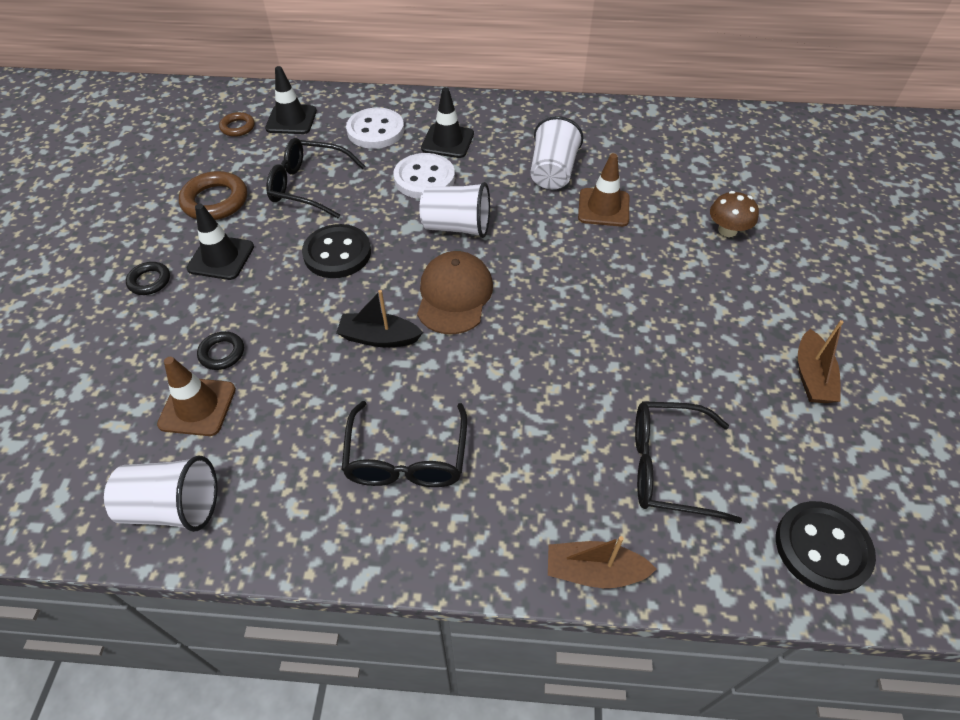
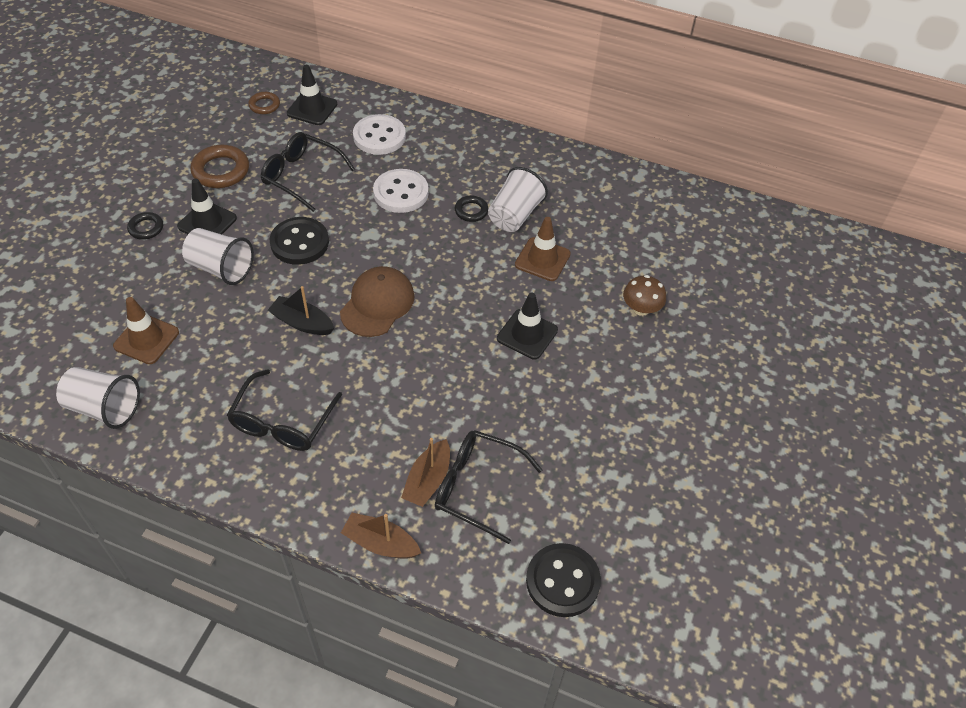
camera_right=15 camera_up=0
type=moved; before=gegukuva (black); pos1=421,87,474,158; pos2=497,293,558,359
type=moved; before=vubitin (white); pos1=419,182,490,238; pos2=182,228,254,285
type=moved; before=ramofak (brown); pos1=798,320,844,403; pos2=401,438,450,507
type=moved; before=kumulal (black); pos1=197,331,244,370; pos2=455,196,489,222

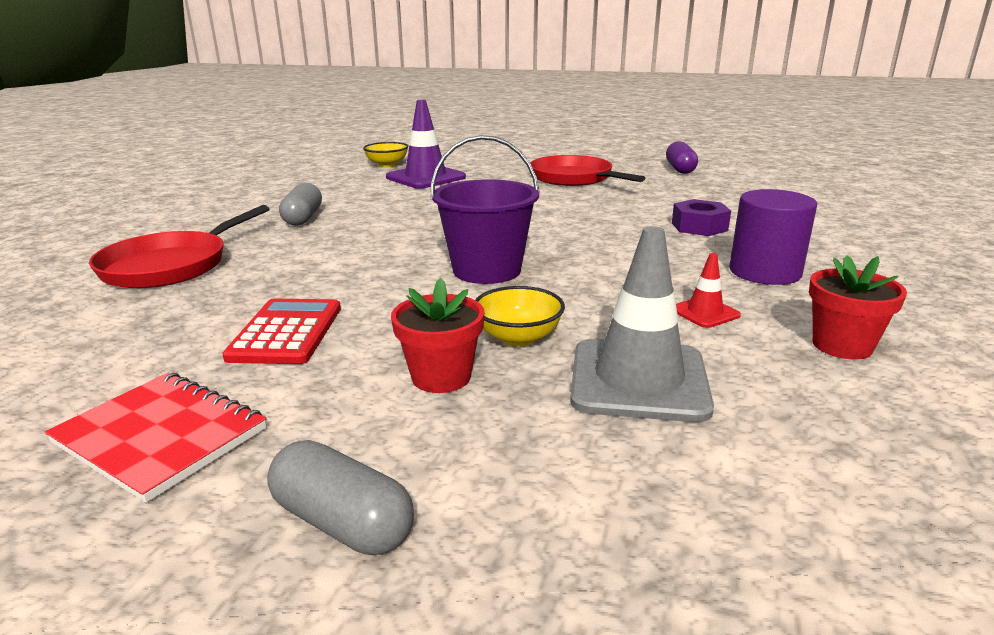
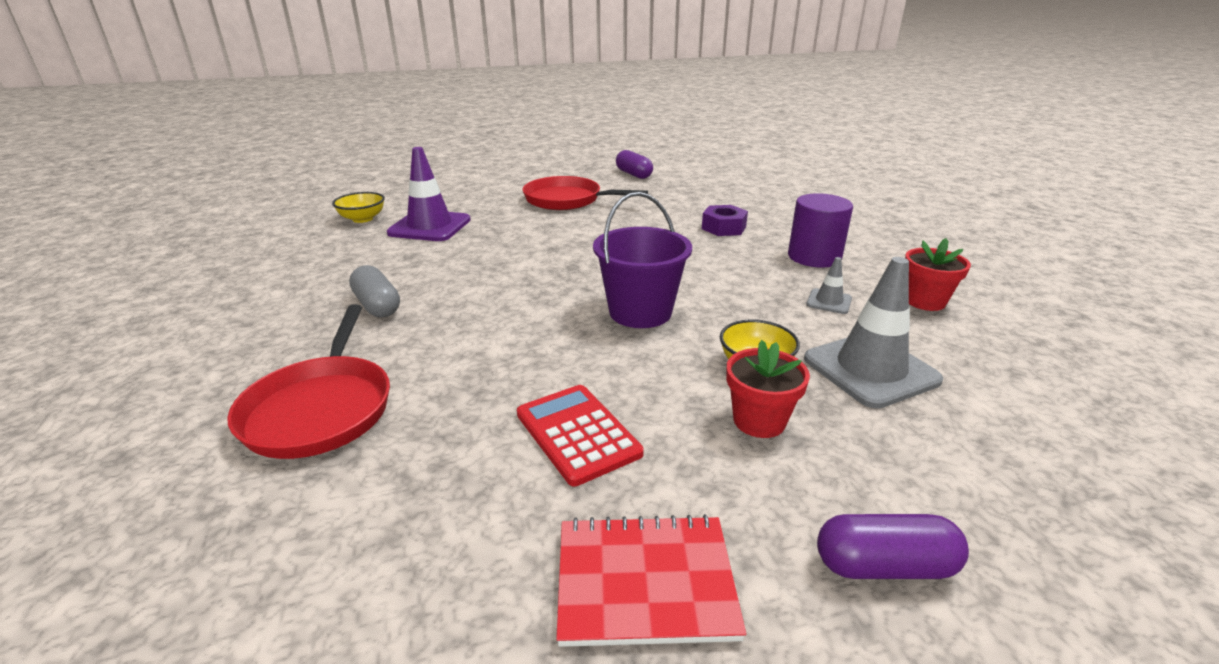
camera_right=-35 camera_up=5
type=recoloured; before=gegukuva (red); after=gegukuva (grey); pos1=676,253,741,328; pos2=806,257,852,314
type=recoloured; before=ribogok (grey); after=ribogok (purple); pos1=267,440,414,555; pos2=817,514,969,579

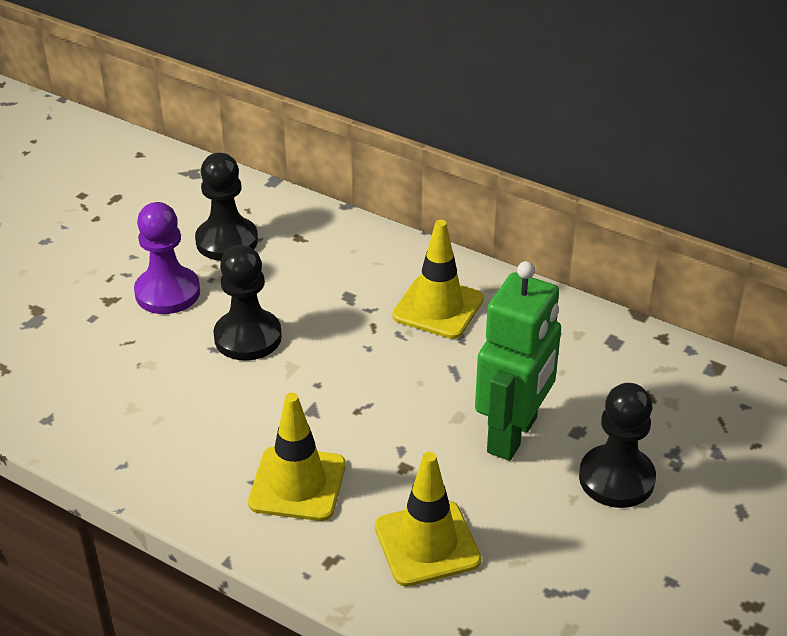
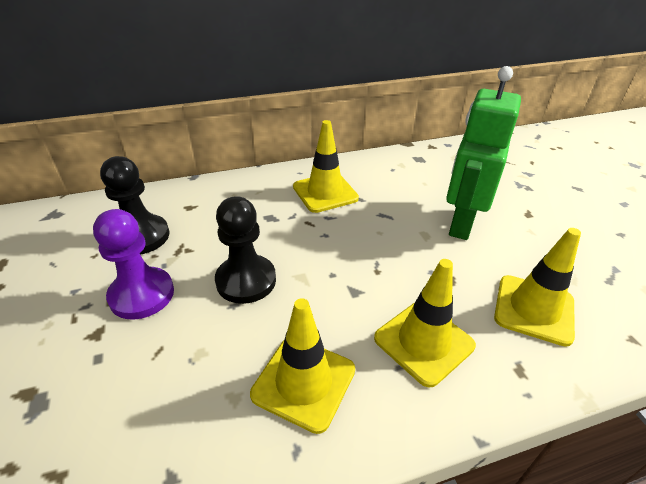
camera_right=-50 camera_up=0
type=turned; before=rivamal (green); pos1=475,261,561,461; pos2=446,66,521,240; turn=-135
type=removed; before=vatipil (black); pos1=579,383,656,508
type=added; after=gegukuva (yellow); pos2=250,298,355,434

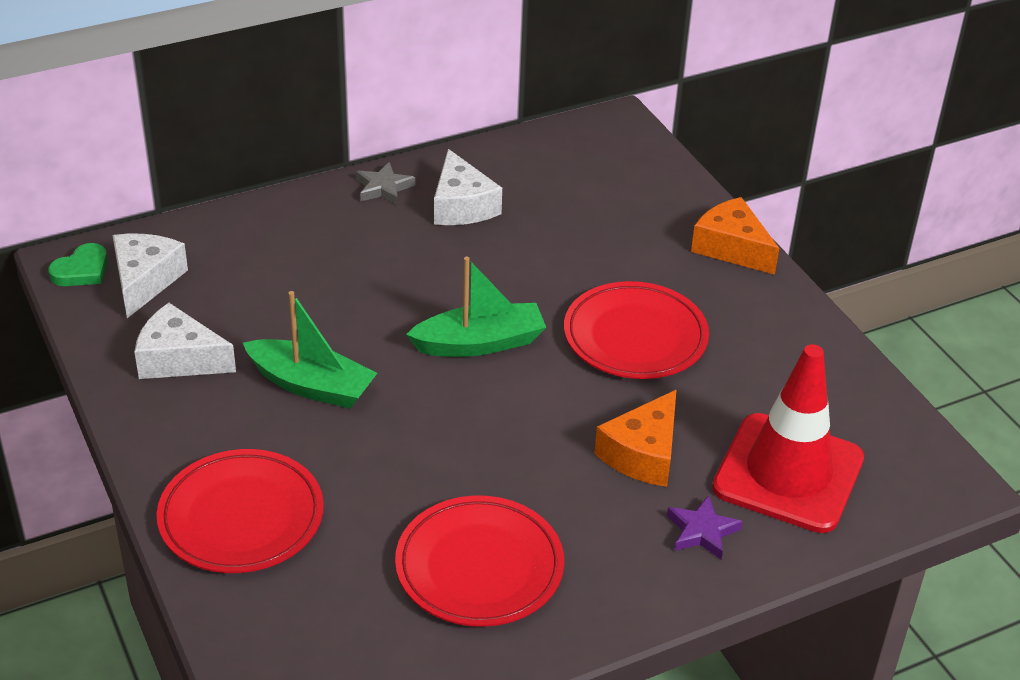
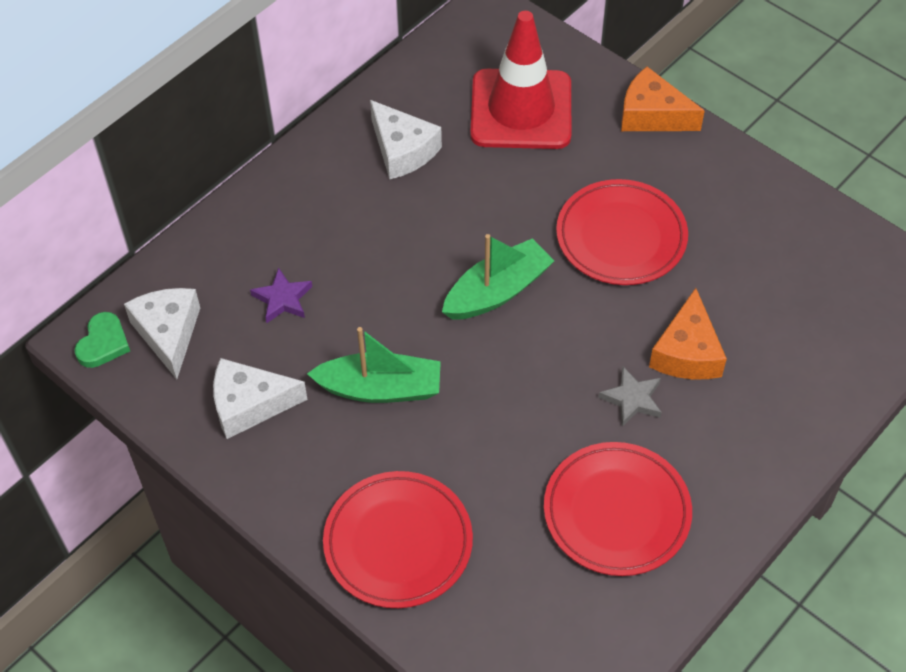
camera_right=-20 camera_up=15
type=moved; before=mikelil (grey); pos1=356,162,415,205; pos2=599,367,662,427
type=moved; before=gegukuva (red); pos1=712,344,864,533; pos2=470,11,571,149
type=moved; before=mikelil (purple); pos1=667,495,743,559; pos2=250,267,312,324

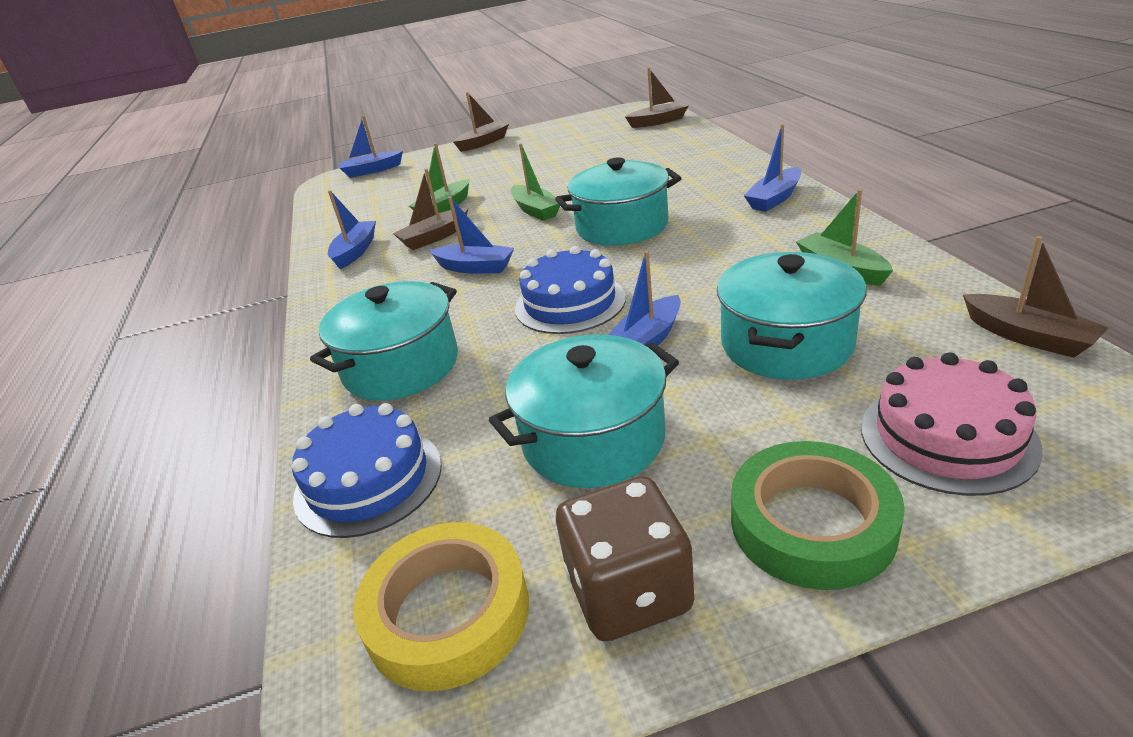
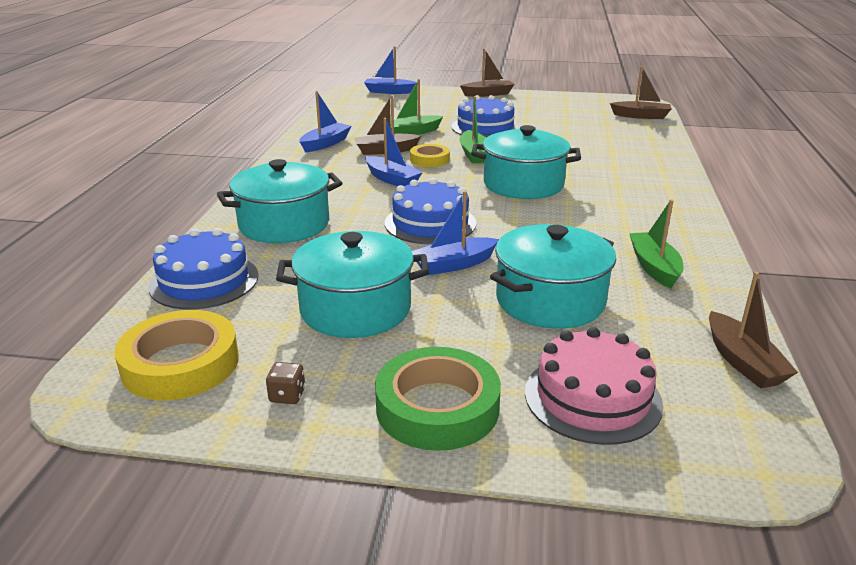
camera_right=20 camera_up=-5
type=removed; before=ramofak (blue); pos1=744,124,801,212
type=resized; before=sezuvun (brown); pos1=556,476,694,641; pos2=266,362,305,404; scale=0.41
type=added; after=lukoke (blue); pos2=452,95,519,138
type=added; after=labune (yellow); pos2=410,144,450,167

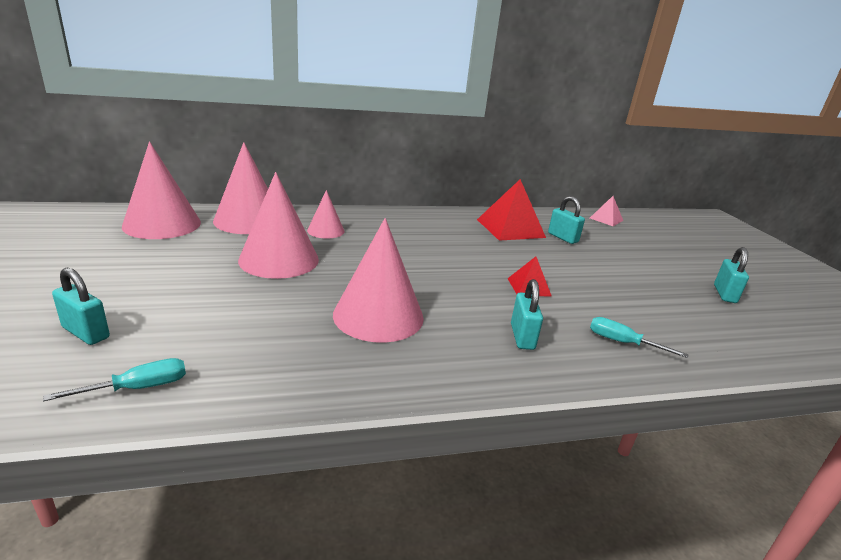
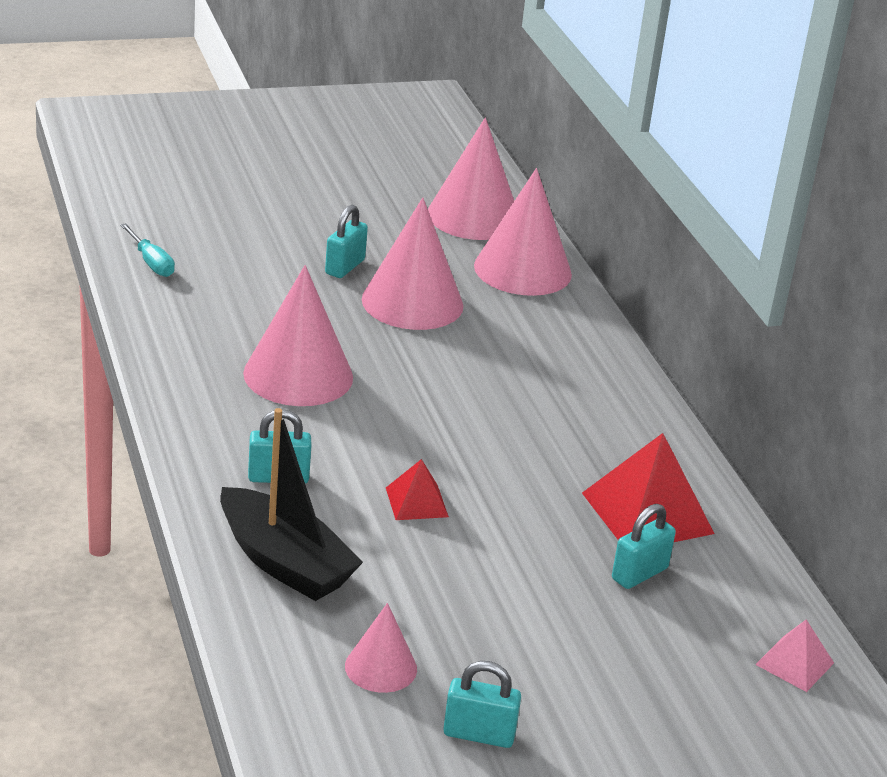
camera_right=85 camera_up=5
type=moved; before=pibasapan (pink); pos1=307,190,345,239; pos2=345,603,417,693
type=moved; before=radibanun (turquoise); pos1=52,268,110,345; pos2=325,205,368,278
type=replaced; before=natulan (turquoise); after=ramofak (black); pos1=590,317,689,358; pos2=220,408,363,601

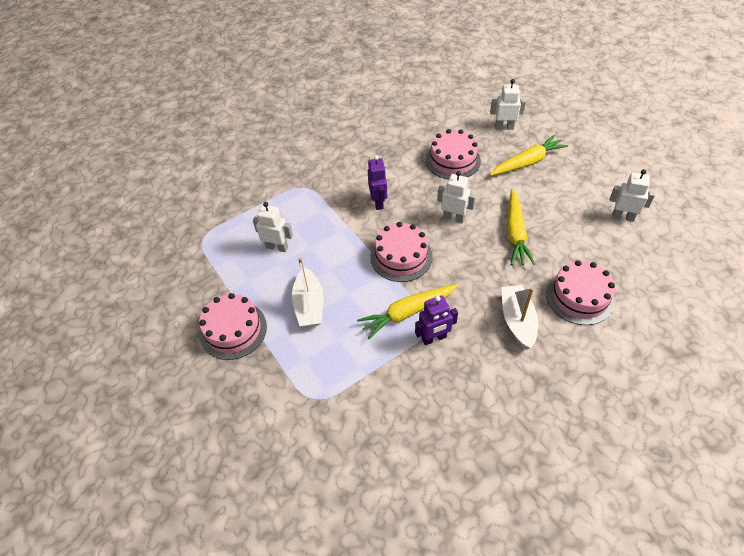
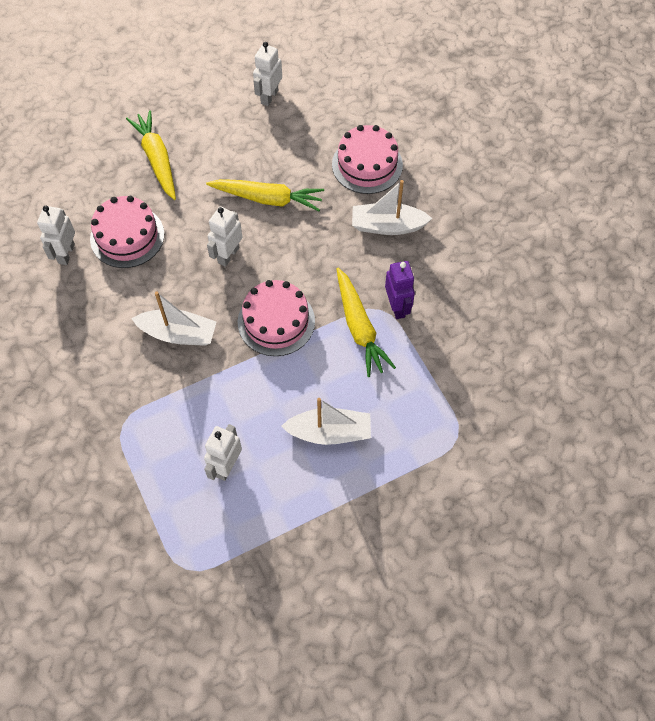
camera_right=-85 camera_up=10
type=moved; before=rivamal (white); pos1=490,79,526,130; pos2=37,206,75,265
type=replaced; before=rivamal (purple); after=ramofak (white); pos1=368,155,387,210; pos2=131,292,216,346
type=removed; before=lukoke (pink); pos1=199,293,267,360

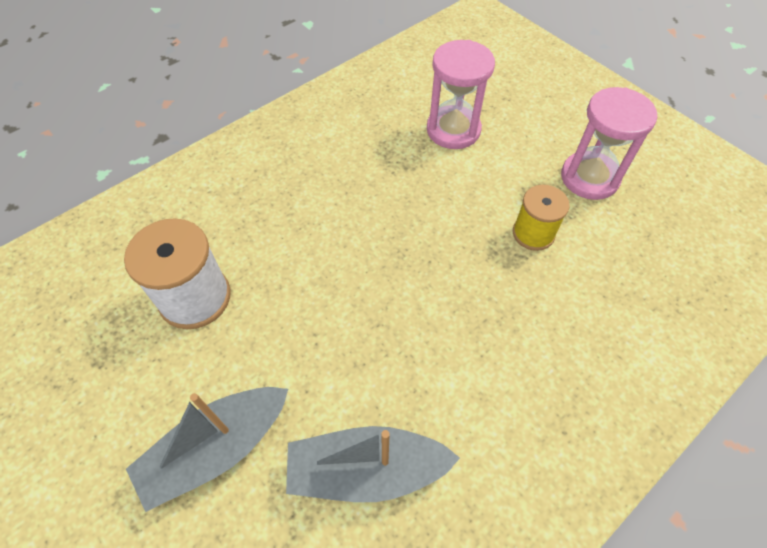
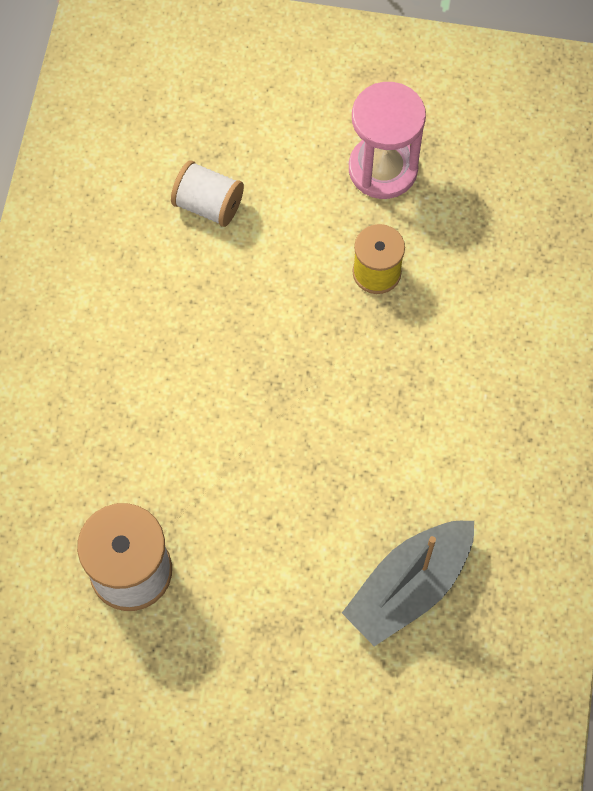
camera_right=-40 camera_up=10
type=replaced; before=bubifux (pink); after=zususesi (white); pos1=427,40,495,149; pos2=171,160,244,227
type=removed; before=ramofak (grey); pos1=126,387,288,512

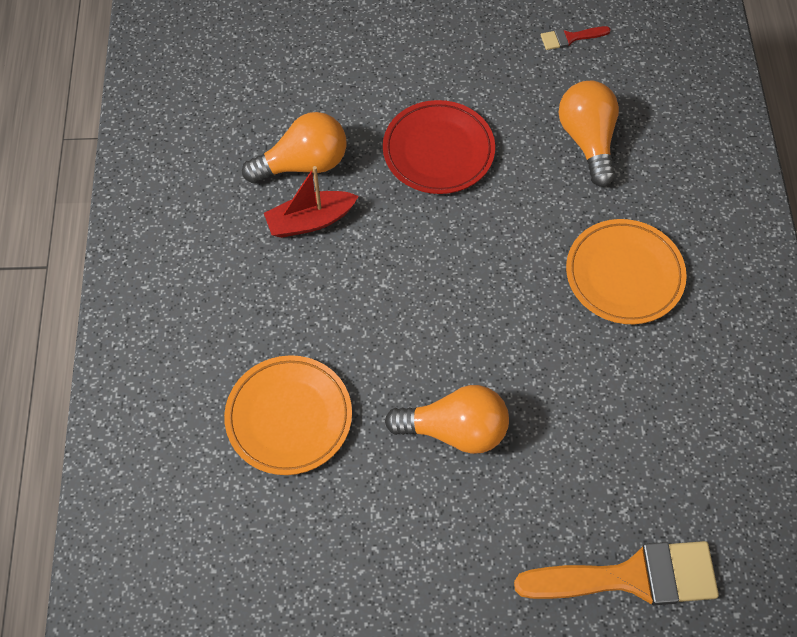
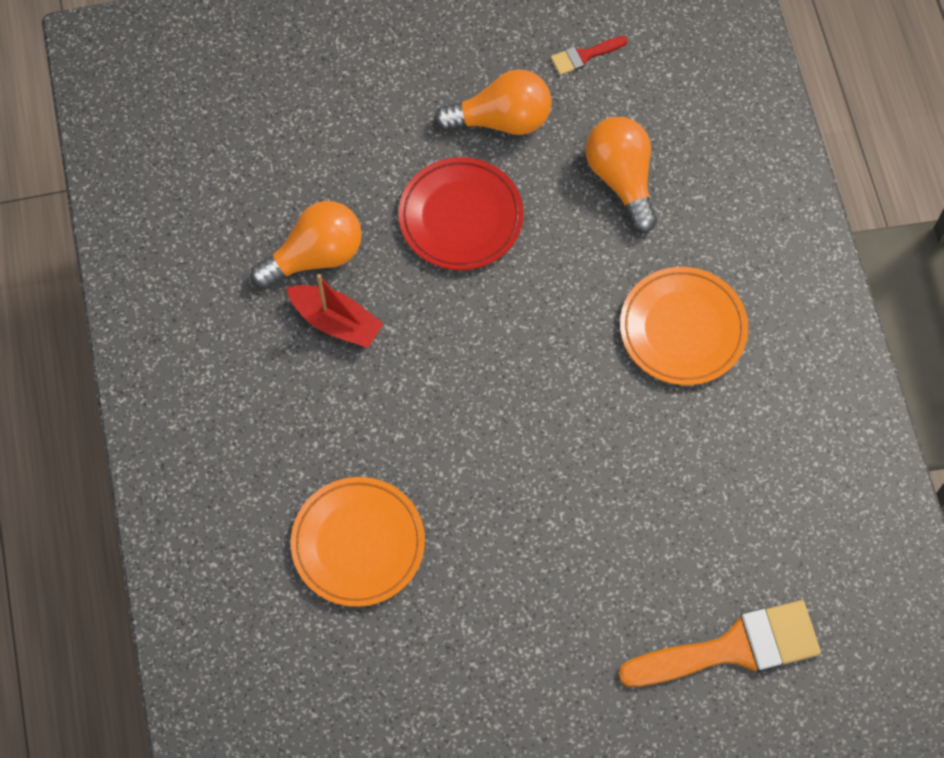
camera_right=-10 camera_up=5
type=turned; before=ramofak (red); pos1=264,166,359,238; pos2=286,274,384,348; turn=-120
type=moved; before=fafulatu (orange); pos1=385,385,509,454; pos2=434,69,552,135

